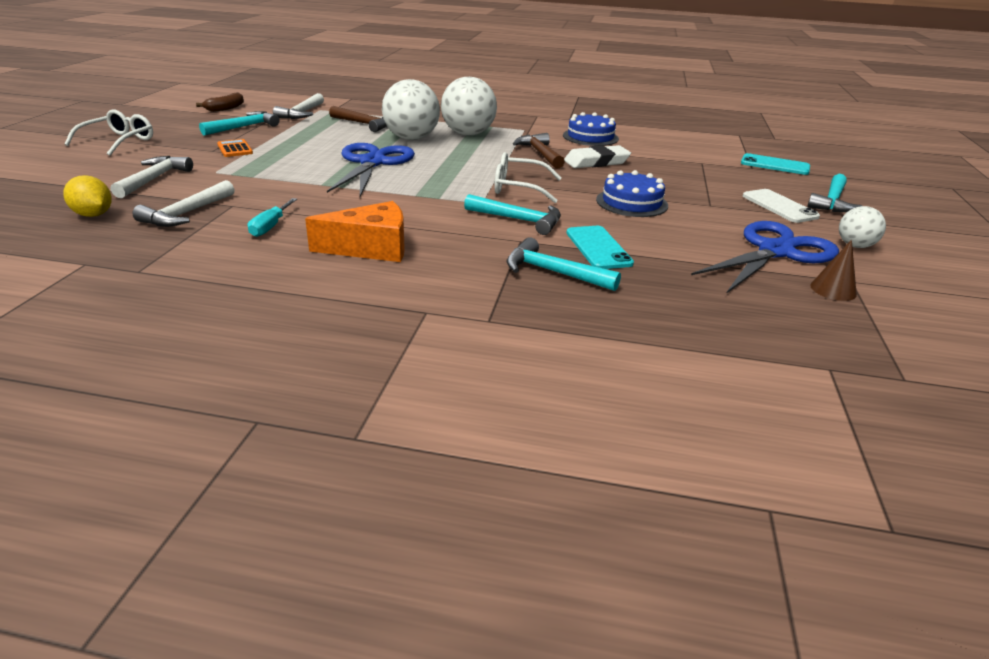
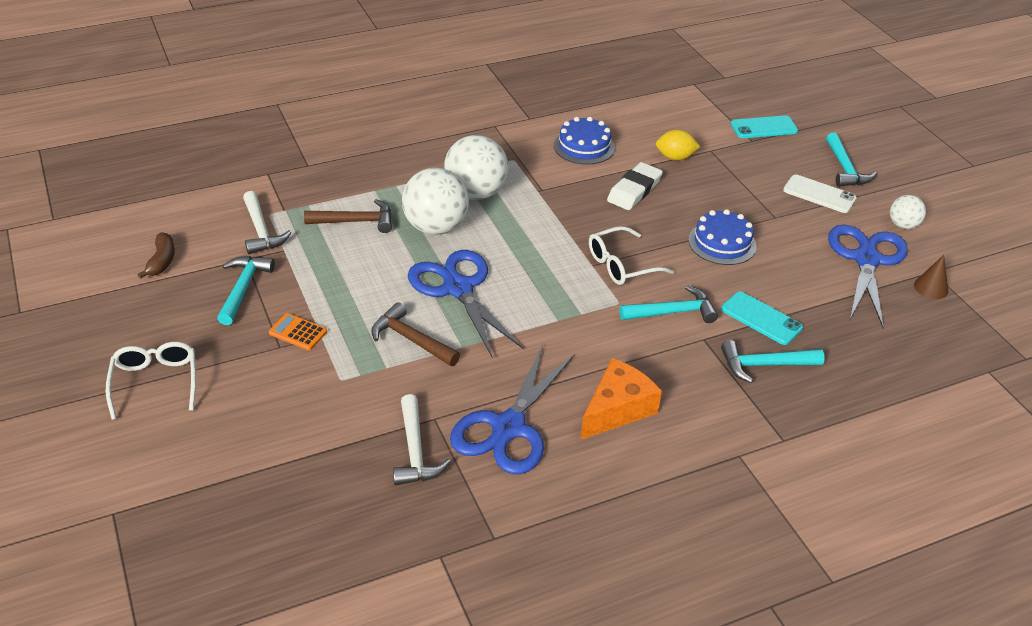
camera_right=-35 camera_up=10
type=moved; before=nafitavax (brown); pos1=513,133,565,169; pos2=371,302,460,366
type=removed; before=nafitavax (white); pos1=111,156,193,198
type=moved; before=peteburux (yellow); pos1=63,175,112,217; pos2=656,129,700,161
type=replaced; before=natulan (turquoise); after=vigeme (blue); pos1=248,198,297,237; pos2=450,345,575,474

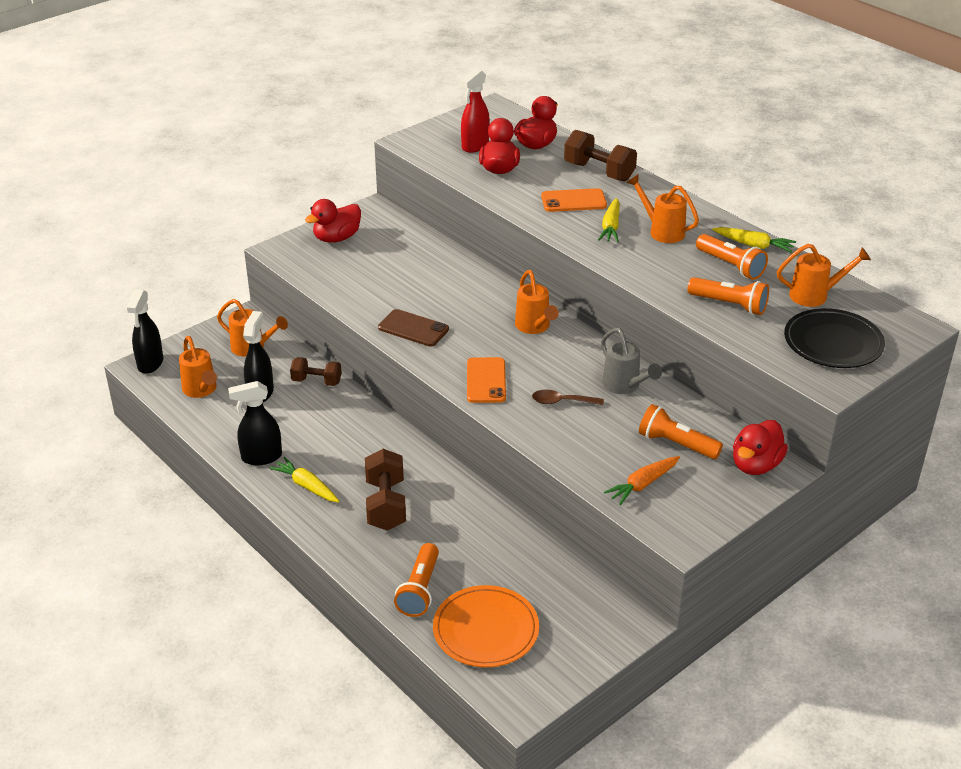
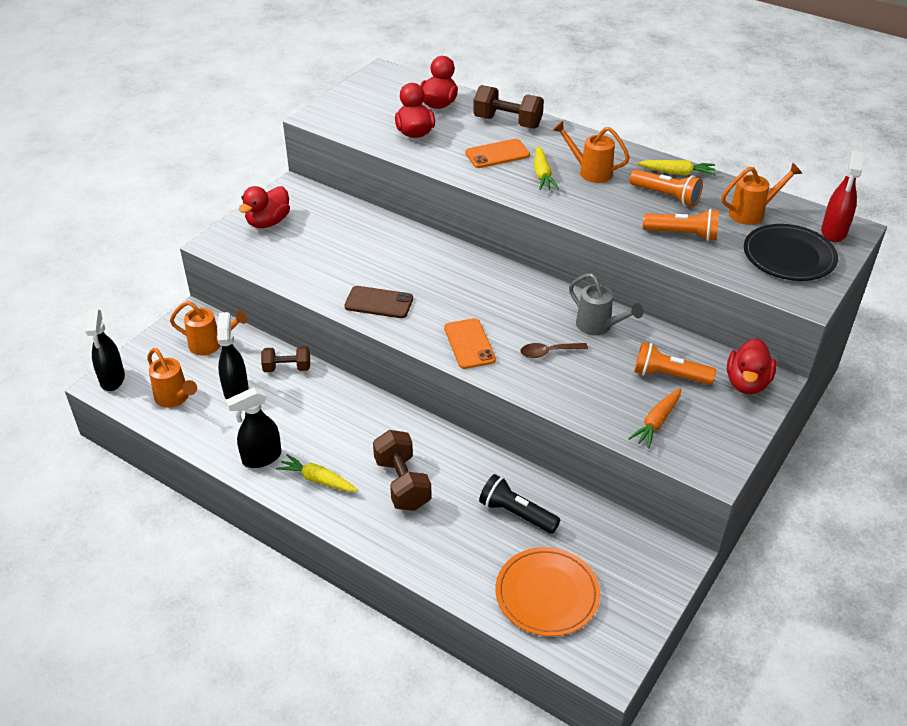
camera_right=-15 camera_up=5
type=moved; before=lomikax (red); pos1=460,69,490,153; pos2=821,151,864,242
type=removed; before=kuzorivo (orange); pos1=515,270,559,334
type=removed; before=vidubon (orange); pos1=394,543,439,617
type=added; after=vidubon (black); pos2=479,474,560,534

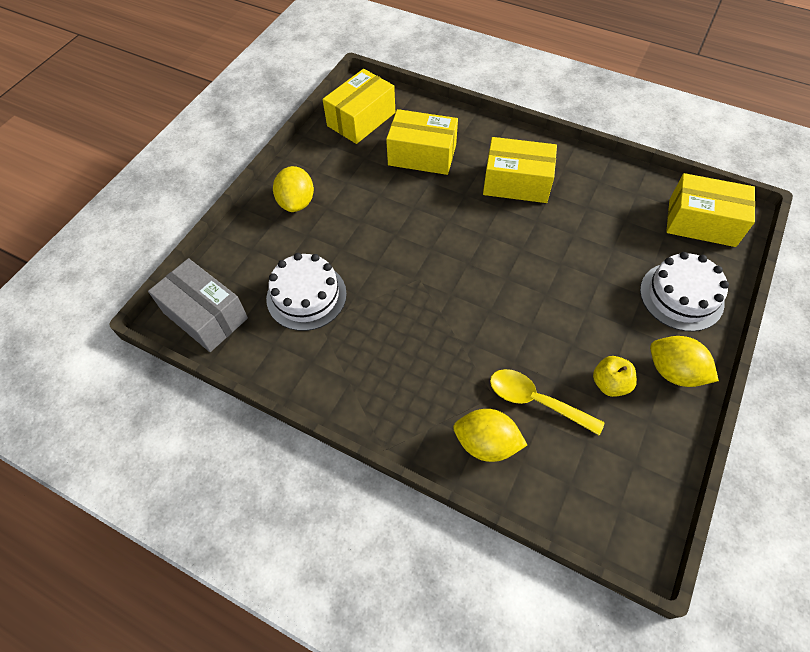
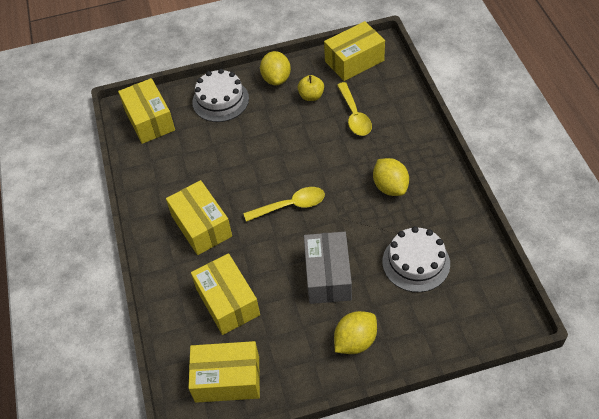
camera_right=-130 camera_up=-5
type=moved; before=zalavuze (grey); pos1=148,258,248,352; pos2=304,232,352,304
type=moved; before=peteburux (yellow); pos1=453,409,527,462; pos2=373,158,409,196
type=added; after=zalavuze (yellow); pos2=324,21,385,81
type=added; after=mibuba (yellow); pos2=243,187,325,222

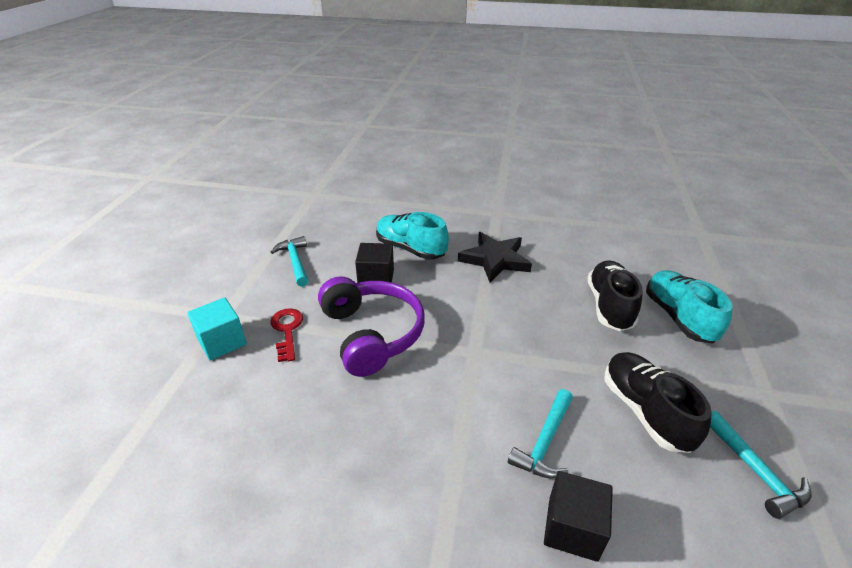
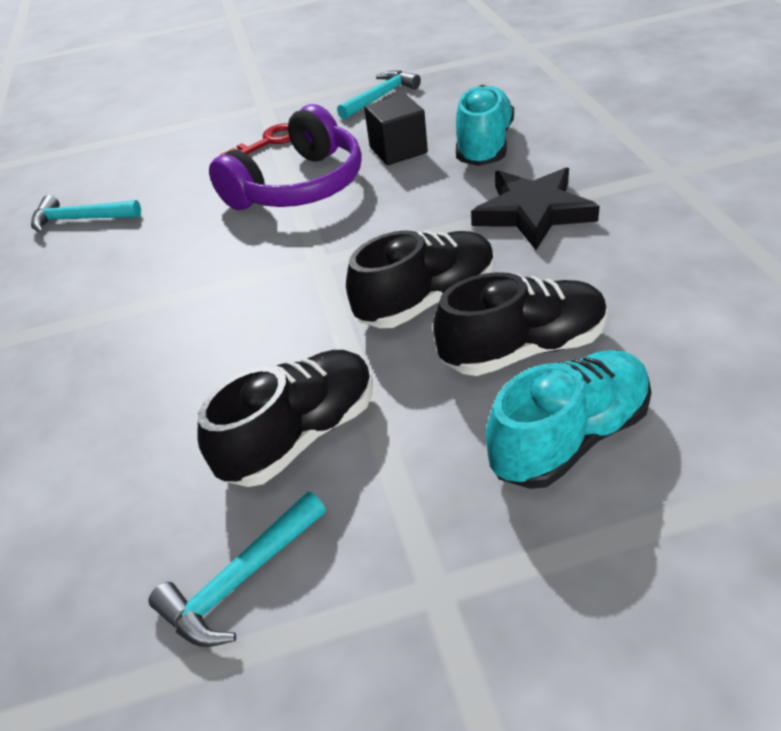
camera_right=70 camera_up=5
type=removed; before=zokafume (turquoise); pos1=187,297,247,361
type=moved; before=nafitavax (turquoise); pos1=508,389,573,478; pos2=31,195,141,234
type=removed; before=zokafume (black); pos1=544,471,613,562
type=added; after=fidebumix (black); pos2=346,230,495,328

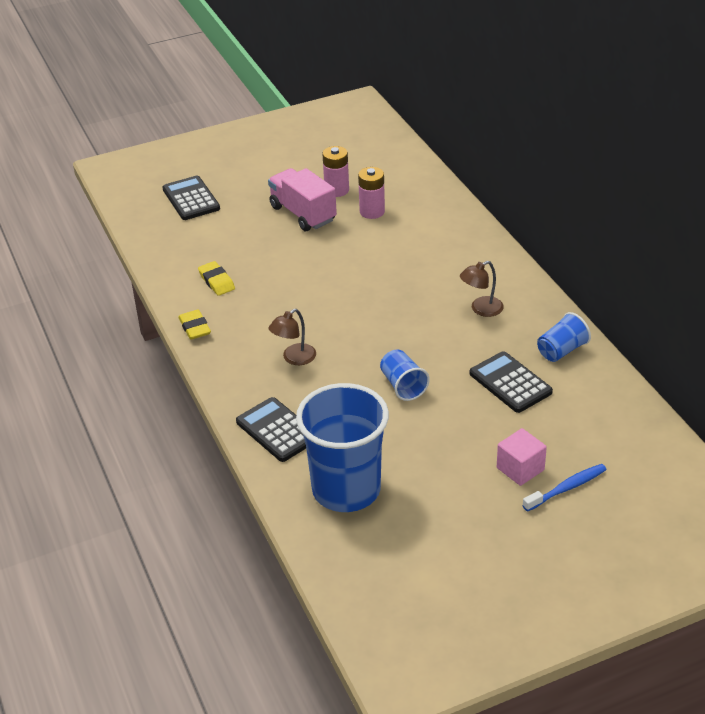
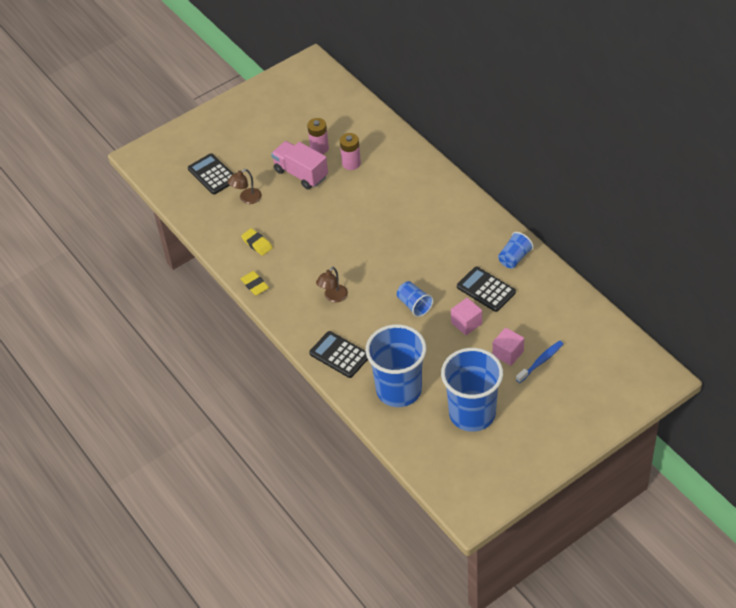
camera_right=-10 camera_up=10
type=moved; before=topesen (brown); pos1=460,261,504,317; pos2=228,169,262,204
type=added; after=zokafume (pink); pos2=451,298,482,335
type=added; after=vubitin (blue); pos2=441,348,503,432

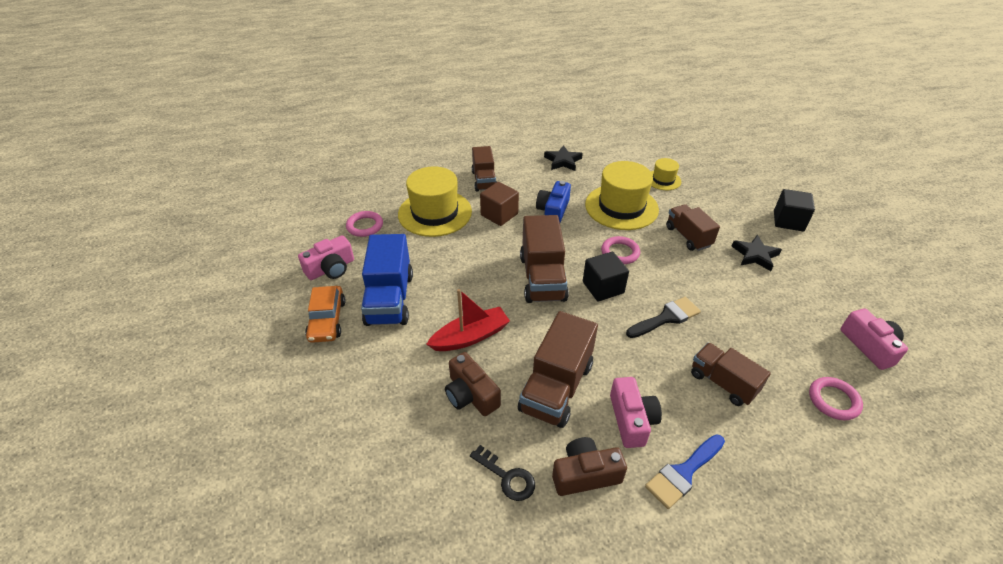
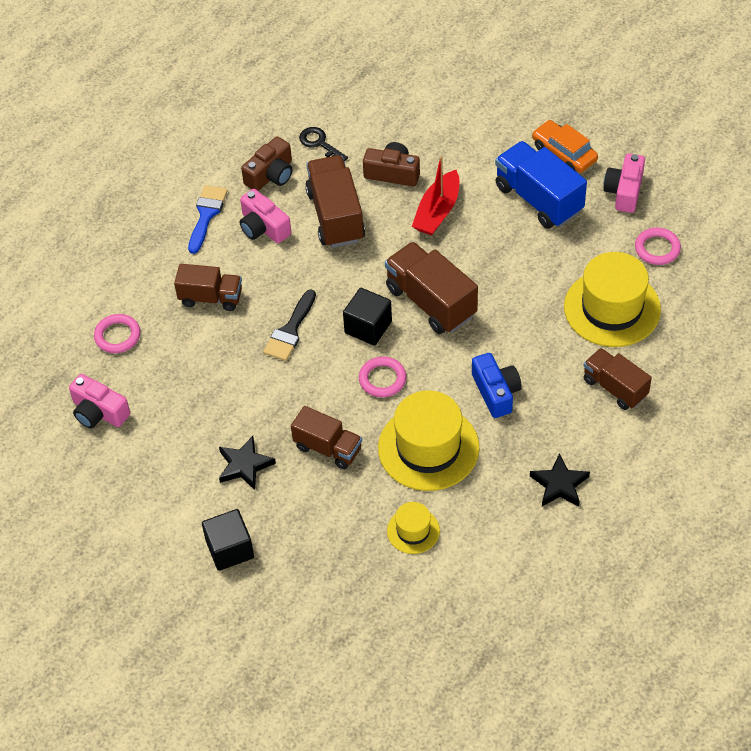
camera_right=145 camera_up=10
type=removed; before=zokafume (brown); pos1=480,182,519,226
type=turned; before=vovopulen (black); pos1=470,445,535,501; pos2=299,127,348,161; turn=45

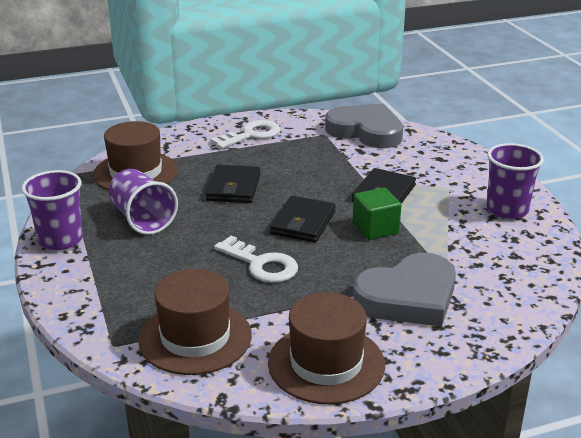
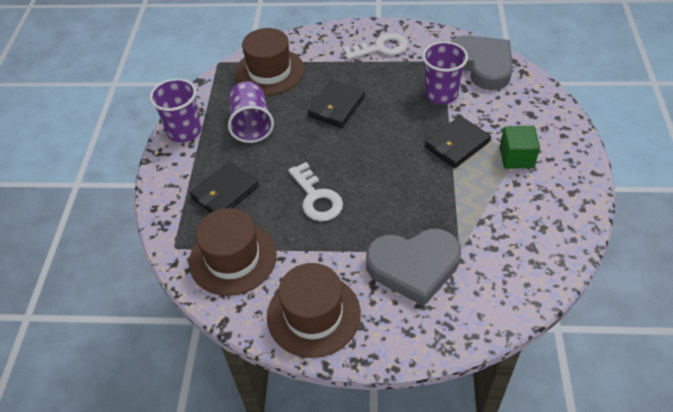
camera_right=25 camera_up=20
type=moved; before=vubitin (purple); pos1=486,143,544,219; pos2=422,41,468,104
type=moved; before=zokafume (green); pos1=353,187,401,240; pos2=500,126,540,169
type=moved; before=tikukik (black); pos1=269,196,336,243; pos2=189,161,259,213

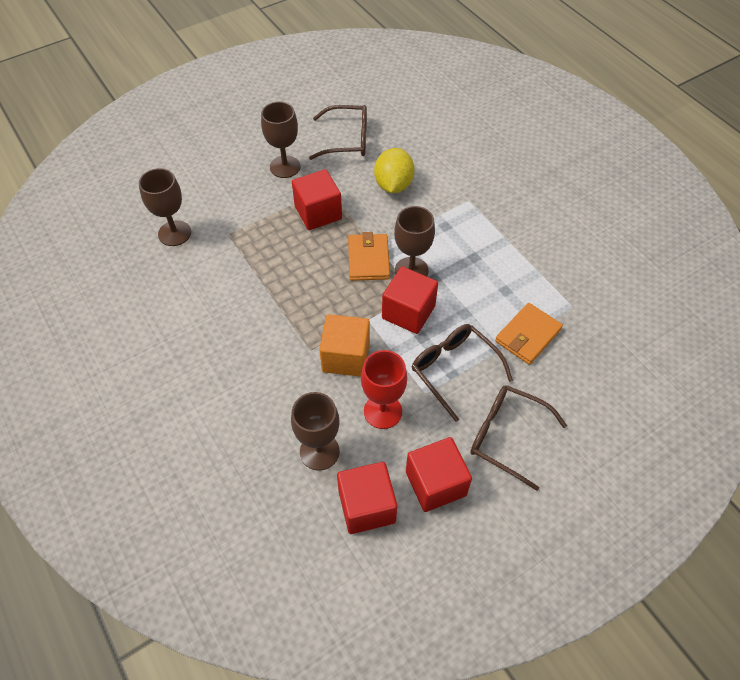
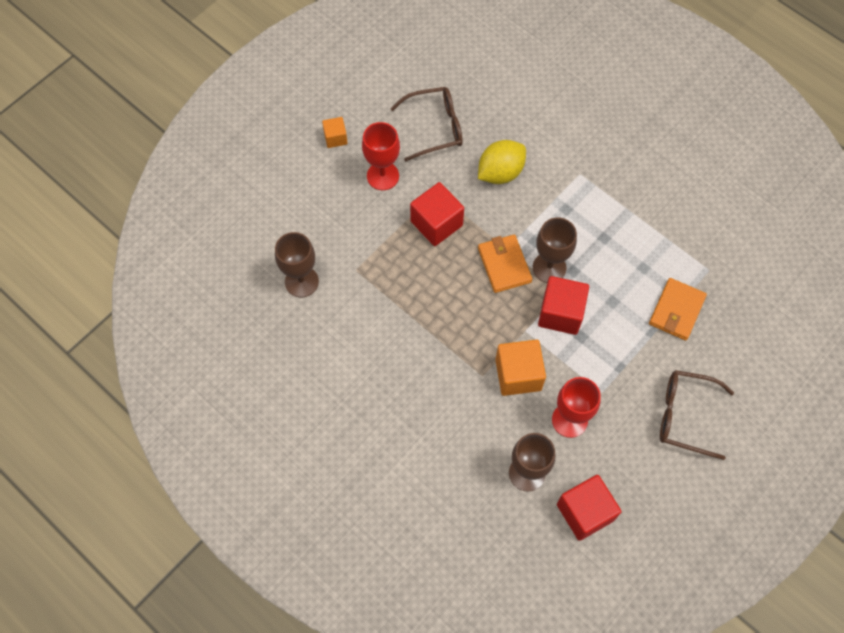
camera_right=-15 camera_up=10
type=recoloured; before=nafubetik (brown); after=nafubetik (red); pos1=261,102,300,178; pos2=362,122,400,190
type=turned; before=peteburux (yellow); pos1=374,148,414,193; pos2=478,140,526,184; turn=60
type=removed; before=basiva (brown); pos1=412,324,513,422
type=removed; before=zokafume (red); pos1=406,437,472,512
type=added; after=zokafume (orange); pos2=322,117,348,148

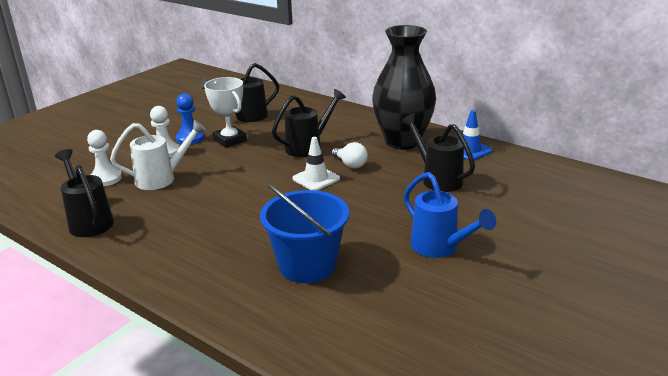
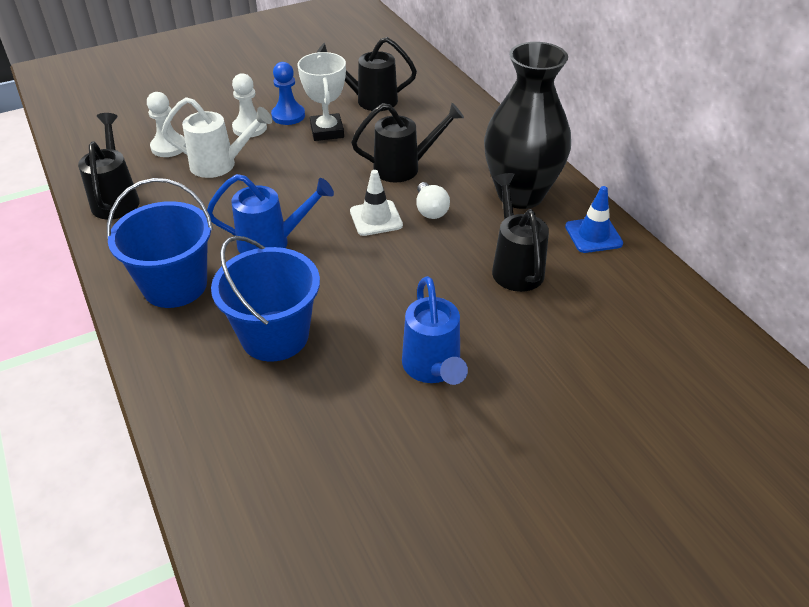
camera_right=25 camera_up=15
type=added; after=kuzorivo (blue); pos2=207,174,334,254
type=added; after=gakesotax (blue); pos2=107,178,213,308

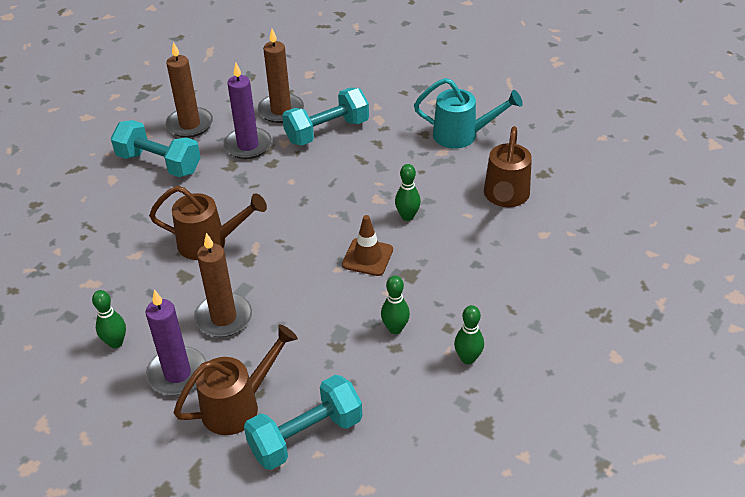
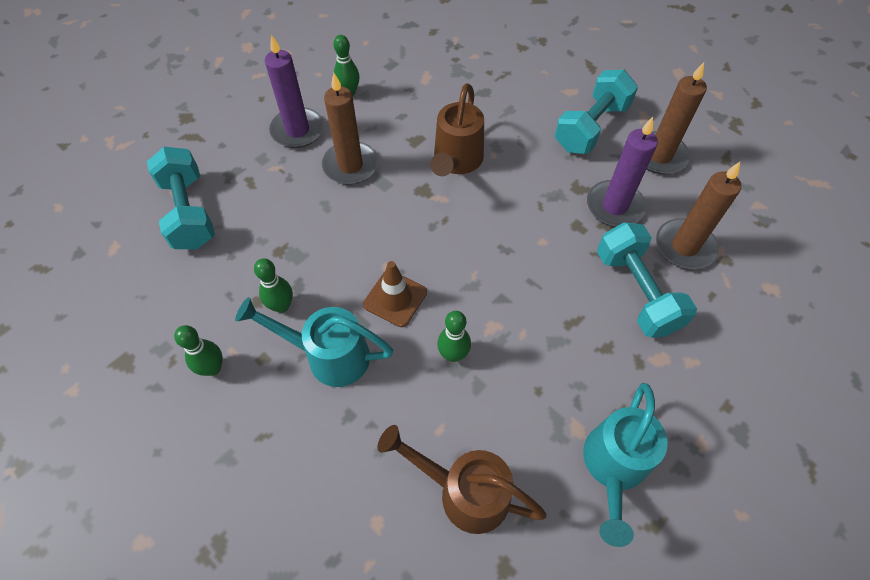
camera_right=100 camera_up=15
type=removed; before=kuzorivo (brown); pos1=174,325,298,435
type=added; after=kuzorivo (turquoise); pos2=235,297,393,387

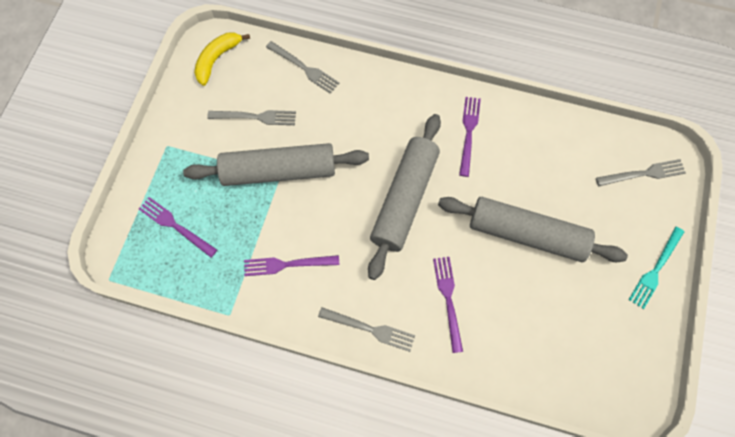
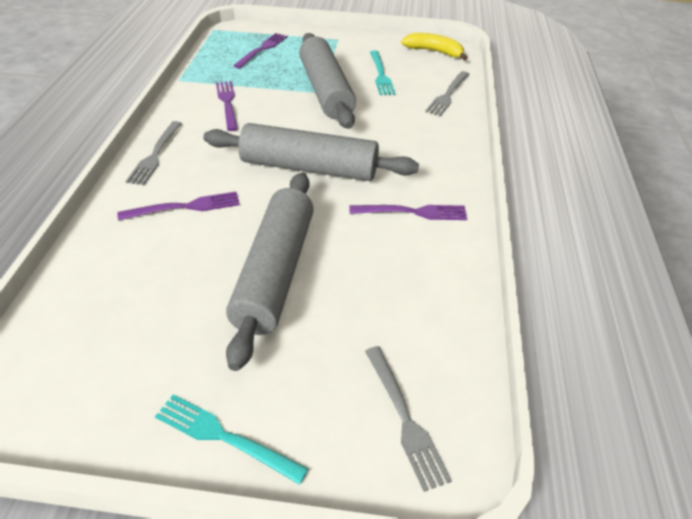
camera_right=80 camera_up=-25
type=recoloured; before=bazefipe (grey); after=bazefipe (turquoise); pos1=207,110,296,125; pos2=370,50,395,95

